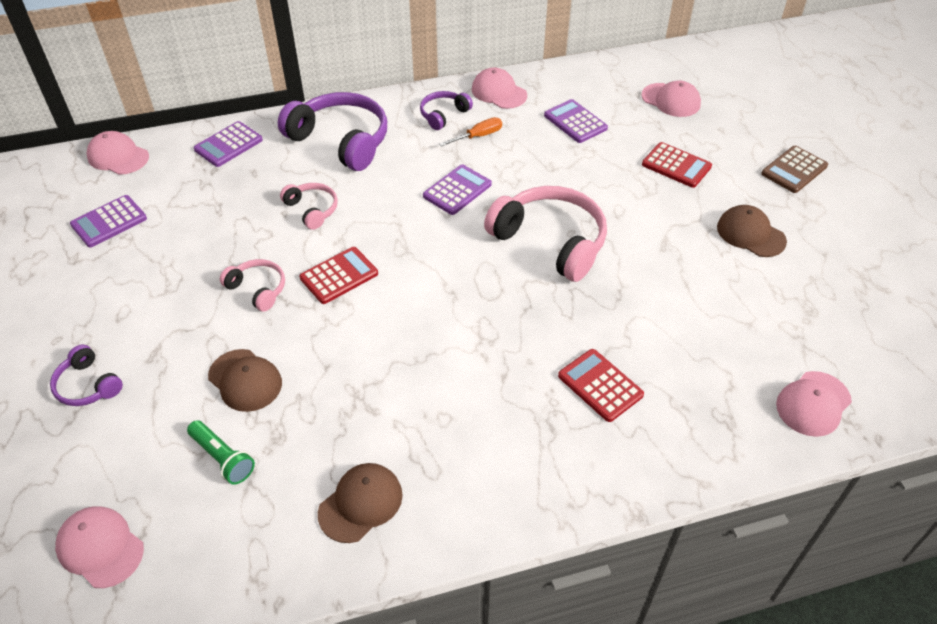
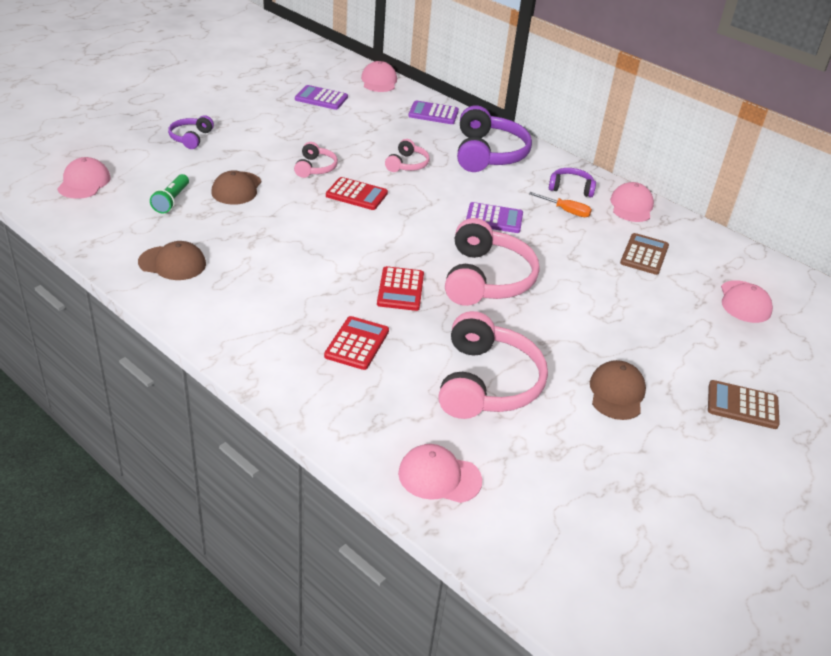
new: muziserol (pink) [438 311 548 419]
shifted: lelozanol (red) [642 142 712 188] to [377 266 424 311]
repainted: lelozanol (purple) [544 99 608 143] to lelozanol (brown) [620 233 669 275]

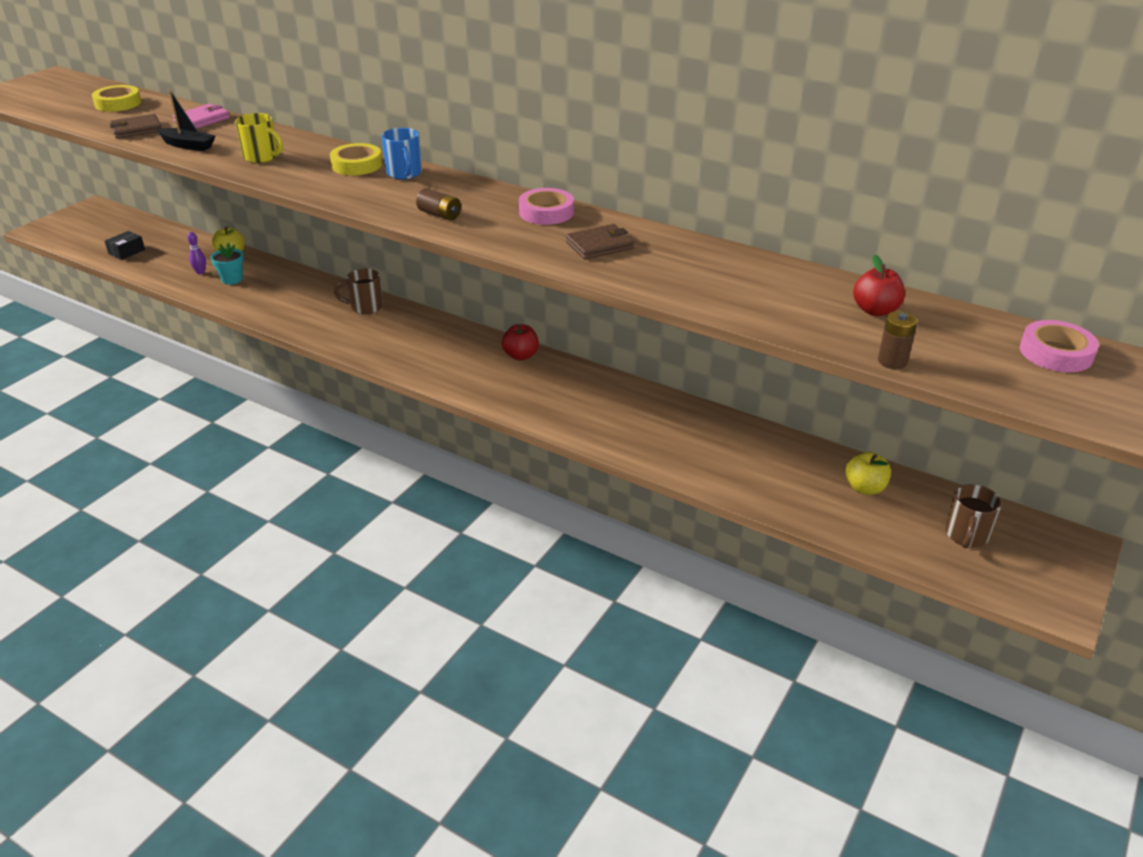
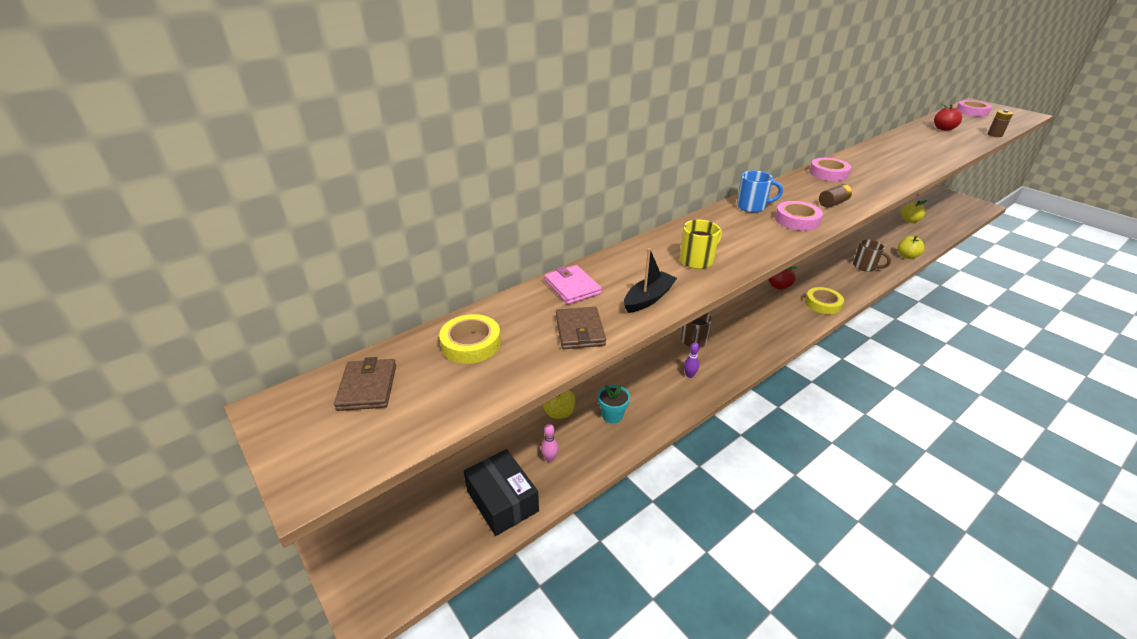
new: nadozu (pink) [775 201 823 231]; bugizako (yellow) [898 236 925 259]; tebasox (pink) [541 424 559 462]
shifted: nadozu (yellow) [330 143 382 175] to [805 287 844 314]; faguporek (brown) [566 224 634 260] to [334 357 396 411]; tebasox (purple) [187 232 206 274] to [684 342 699 378]; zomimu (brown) [945 484 1002 548] to [853 240 891 272]
scaled: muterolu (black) [105 231 145 260] = [464 449 539 536] x1.81

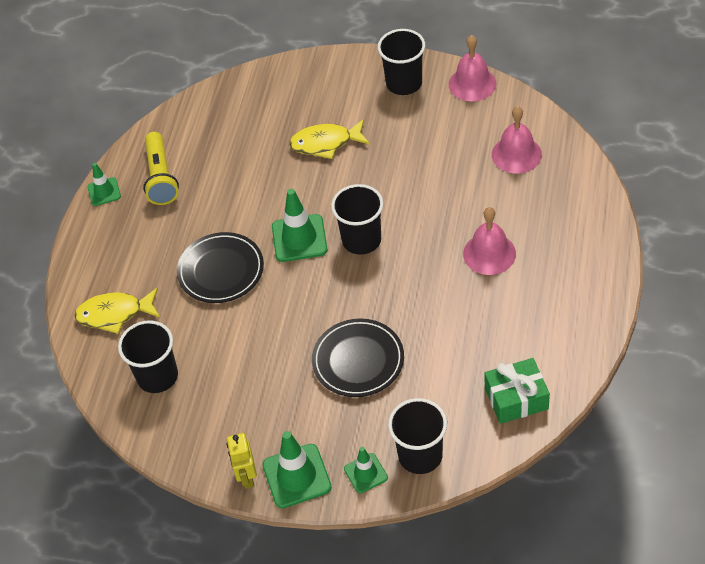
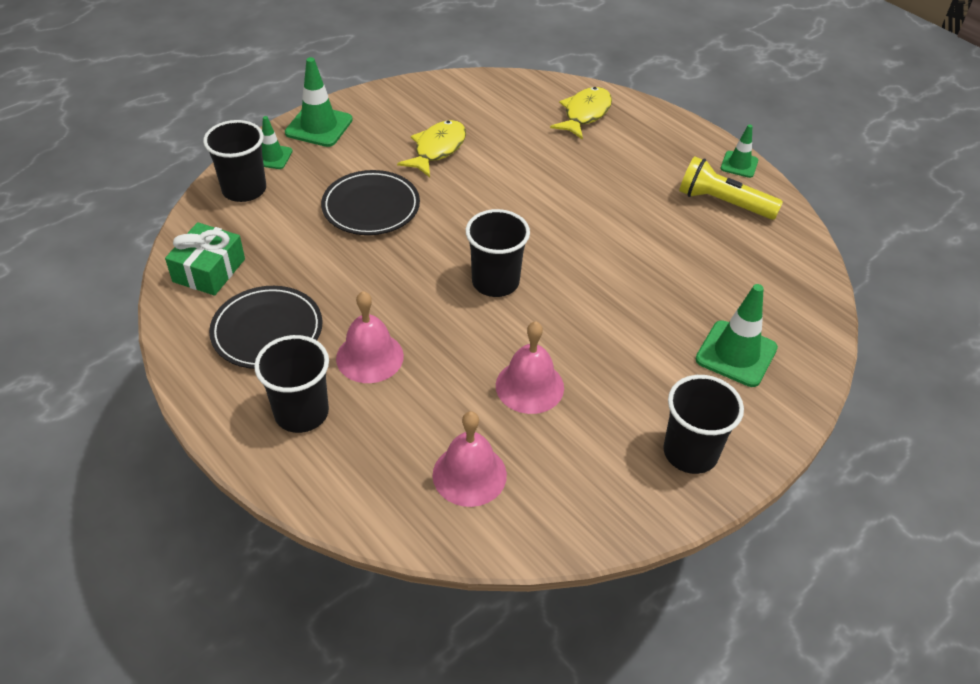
gone: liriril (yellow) [227 433 257 489]
shifted: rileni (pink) [449 35 496 101] to [496 321 564 414]; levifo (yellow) [289 119 370 159] to [397 120 466 177]; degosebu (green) [272 189 327 262] to [696 284 778 387]; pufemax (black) [177 232 264 303] to [209 286 322 369]; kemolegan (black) [118 321 178 393] to [254 335 329 433]

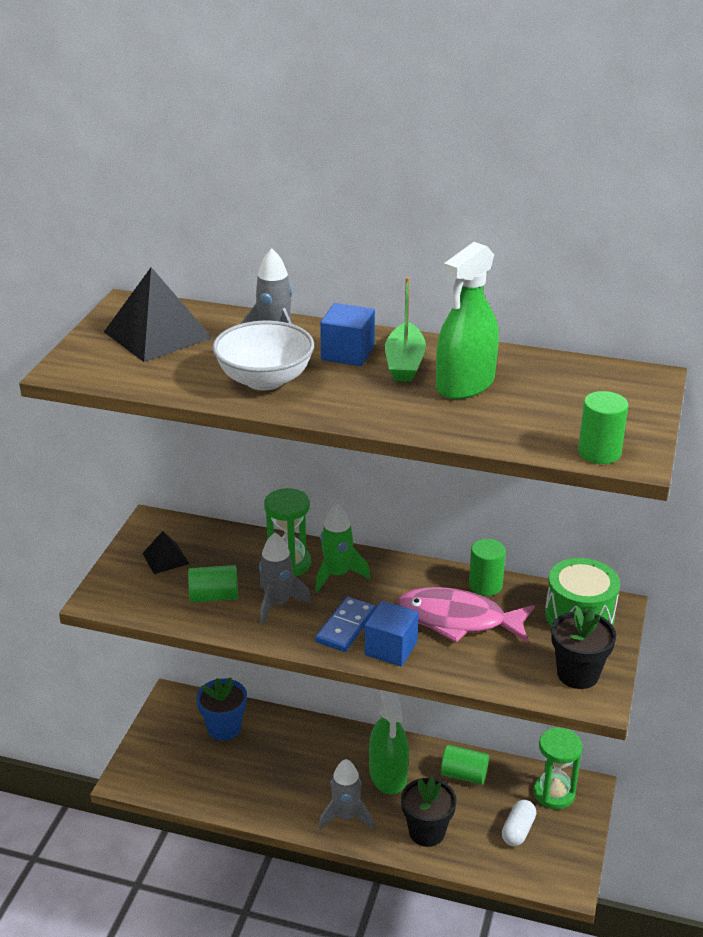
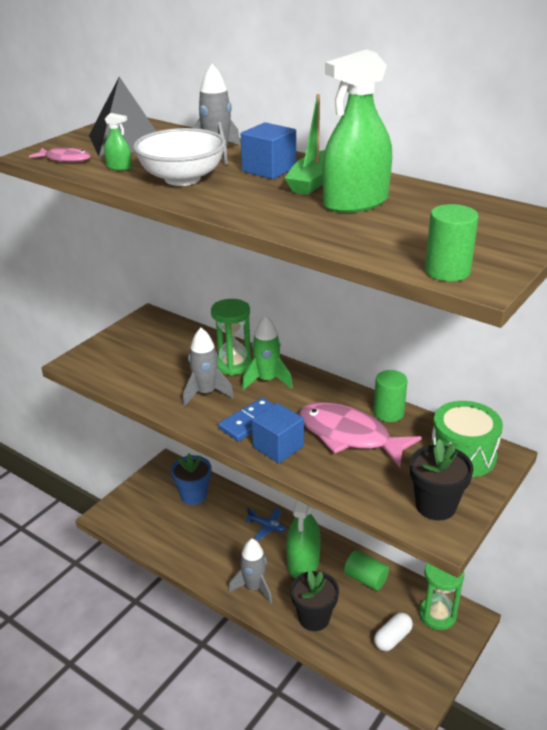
gone: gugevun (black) [142 531 189 574]; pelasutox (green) [188 565 238 602]
new: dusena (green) [104 113 132 171]; levifo (pink) [29 148 91 162]; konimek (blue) [245 508 286 540]

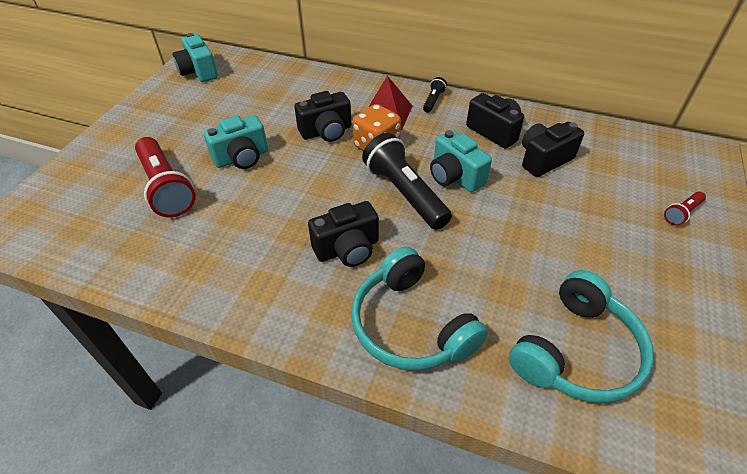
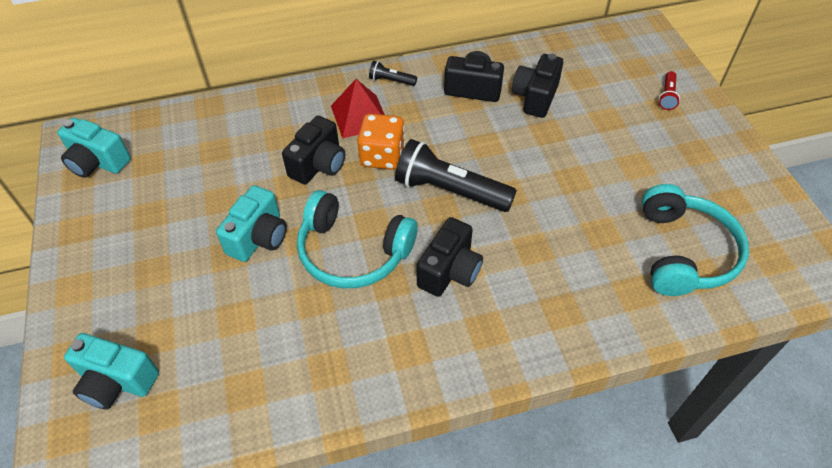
gone: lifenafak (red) [135 137 196 218]
shifted: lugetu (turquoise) [430 130 492 192] to [64 333 159 409]; muziserol (turquoise) [351 246 488 371] to [297 190 418 288]
rotated: lifenafak (black) [423 77 447 113] = [369 61 417 86] 60 degrees counterclockwise

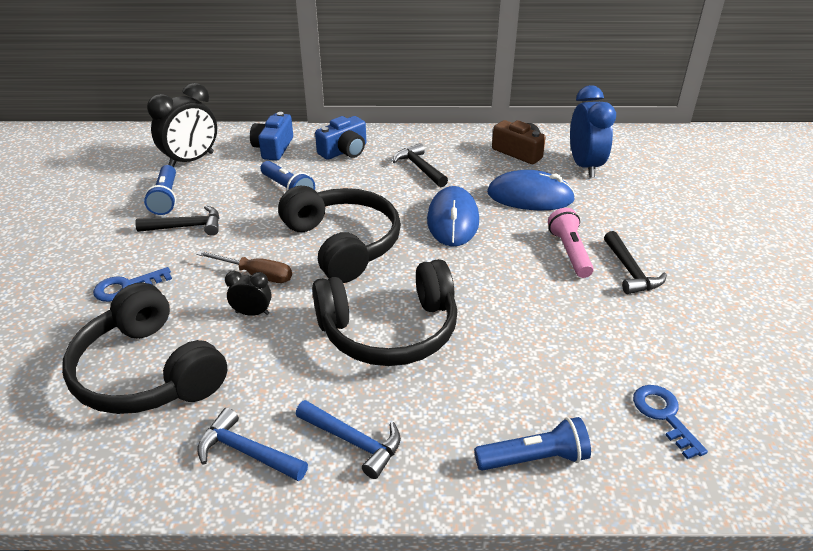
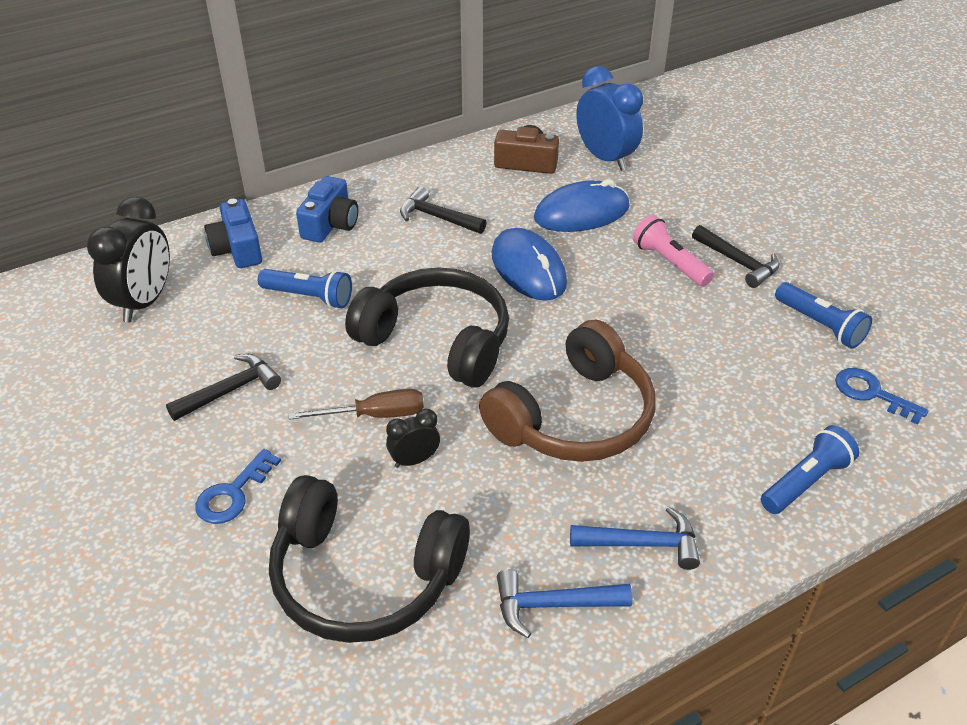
shifted: lifenafak (blue) [144 165 176 215] to [775 282 872 349]
repainted: muziserol (black) [312 259 457 366] to muziserol (brown) [479 319 656 462]

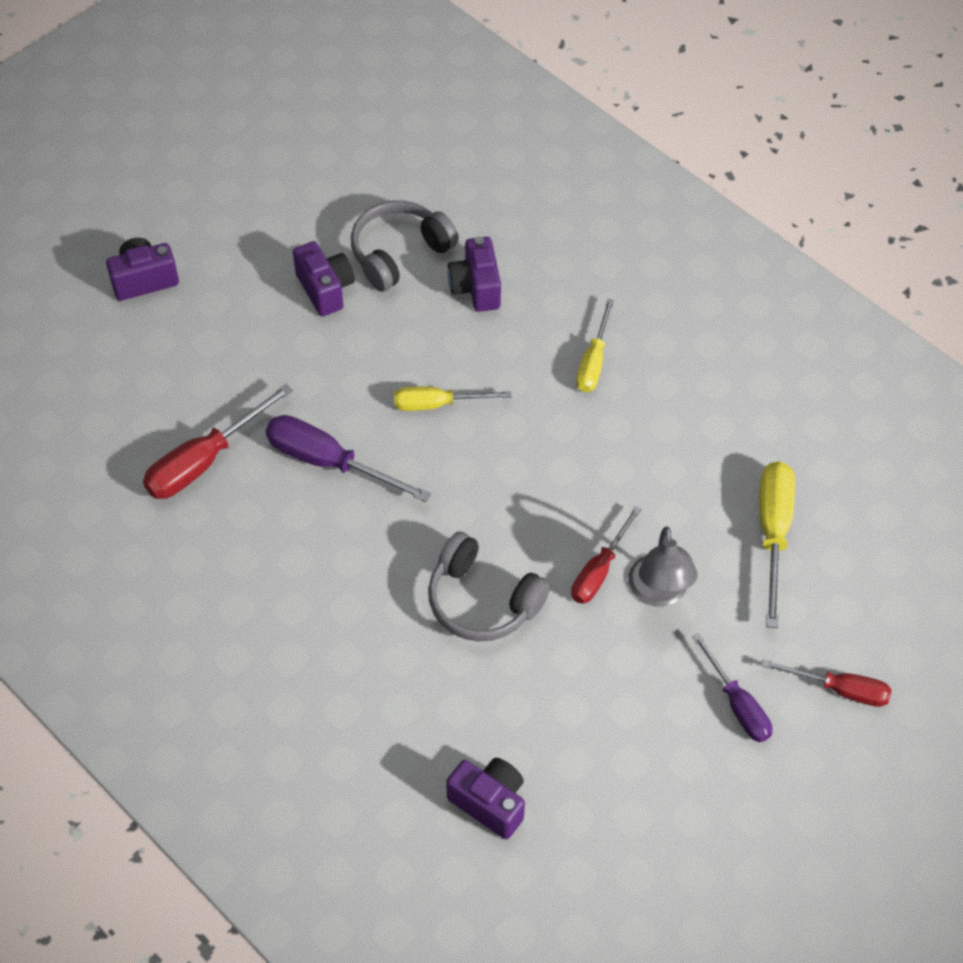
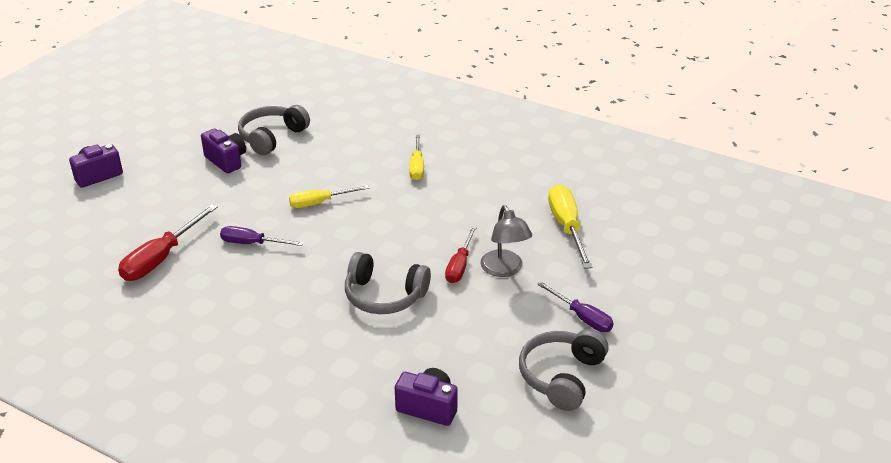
gone: lugetu (purple) [448 237 501 312]; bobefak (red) [761 659 891 707]
new: muziserol (grey) [519 329 609 411]
scaled: bobefak (purple) [266 415 431 502] = [220 226 304 246] x0.66

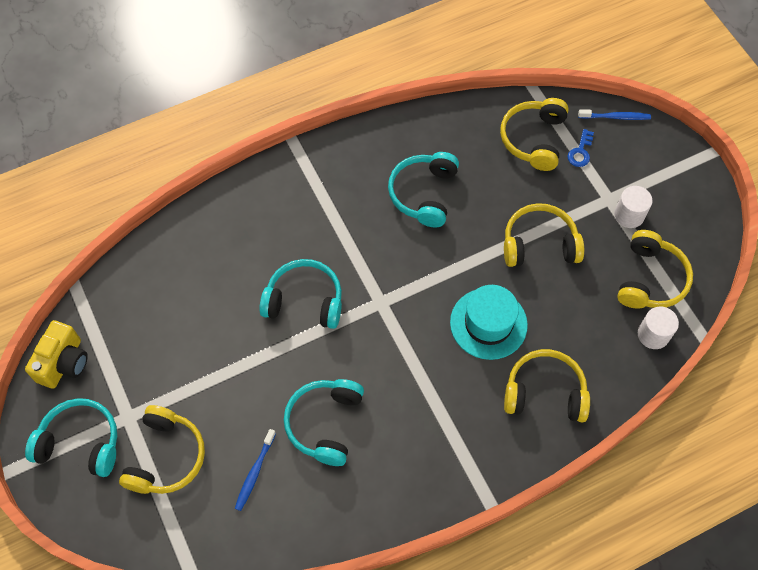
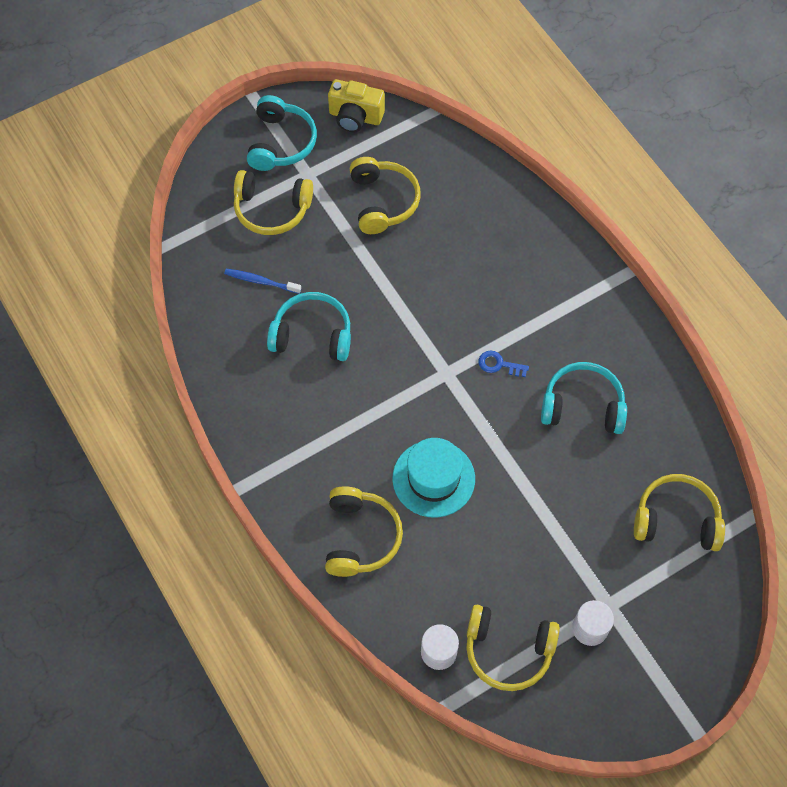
gone: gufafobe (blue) [578 109 651 120]; muziserol (turquoise) [259 259 342 329]
shifted: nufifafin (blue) [567 129 594 167] to [478 351 529 377]; muziserol (yellow) [504 203 584 267] to [350 157 421 234]

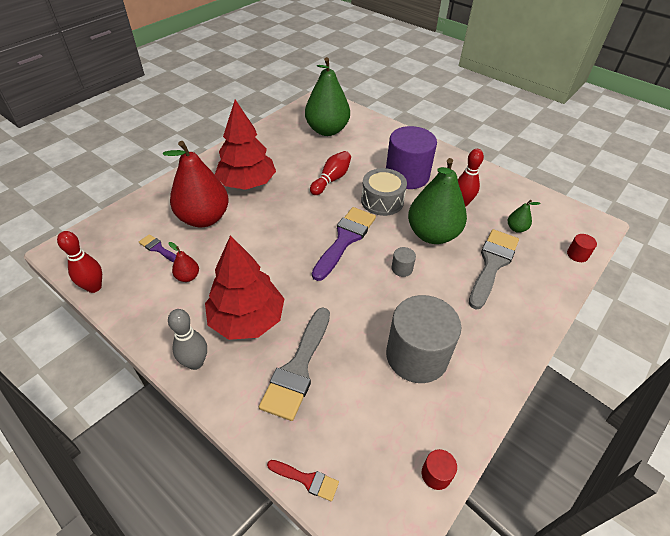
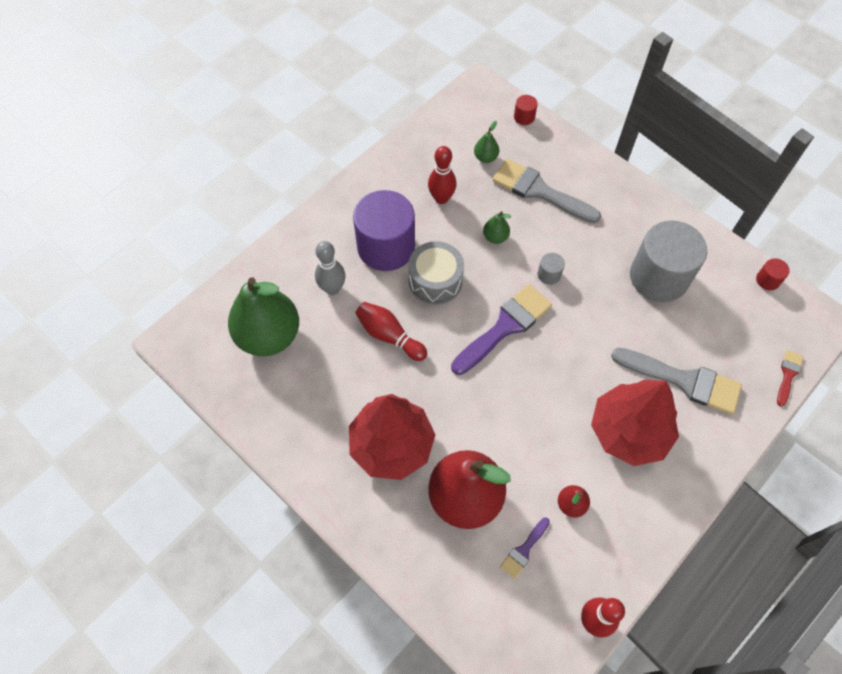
shifted: tebasox (grey) [168 309 207 370] to [315 241 346 295]
rotated: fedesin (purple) [312 207 376 281] = [451 284 552 375] 105 degrees clockwise
scaled: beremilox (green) [408 158 467 244] = [483 211 511 244] x0.42

